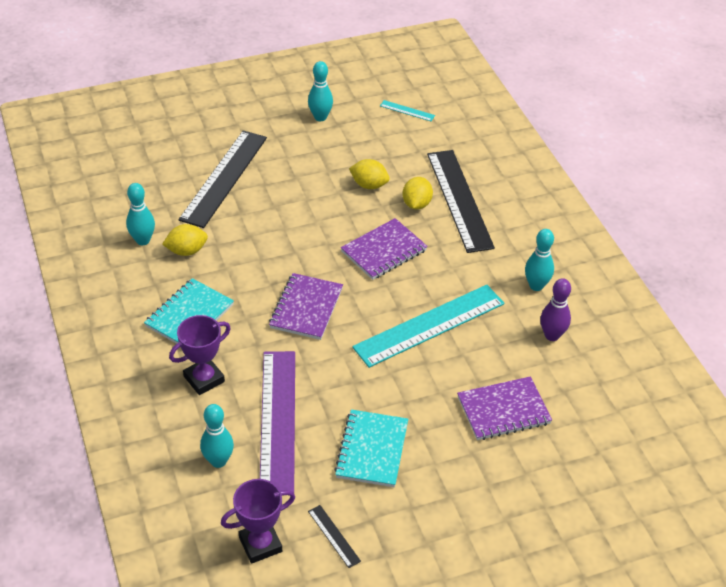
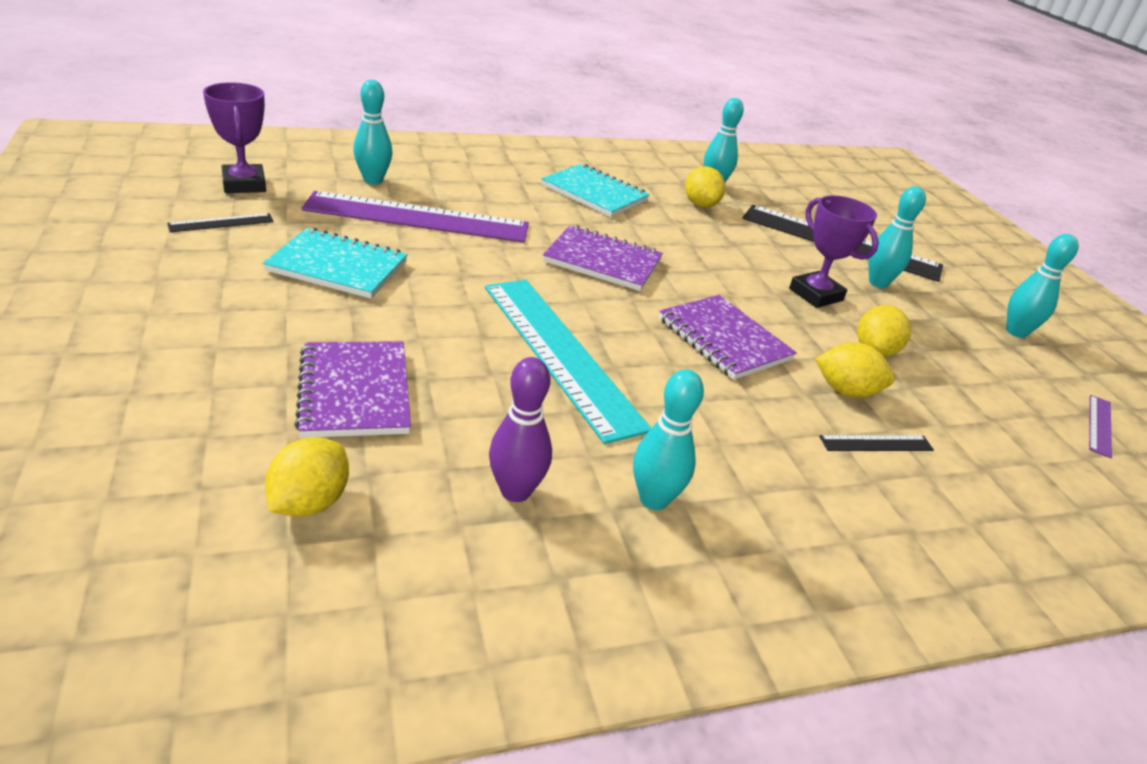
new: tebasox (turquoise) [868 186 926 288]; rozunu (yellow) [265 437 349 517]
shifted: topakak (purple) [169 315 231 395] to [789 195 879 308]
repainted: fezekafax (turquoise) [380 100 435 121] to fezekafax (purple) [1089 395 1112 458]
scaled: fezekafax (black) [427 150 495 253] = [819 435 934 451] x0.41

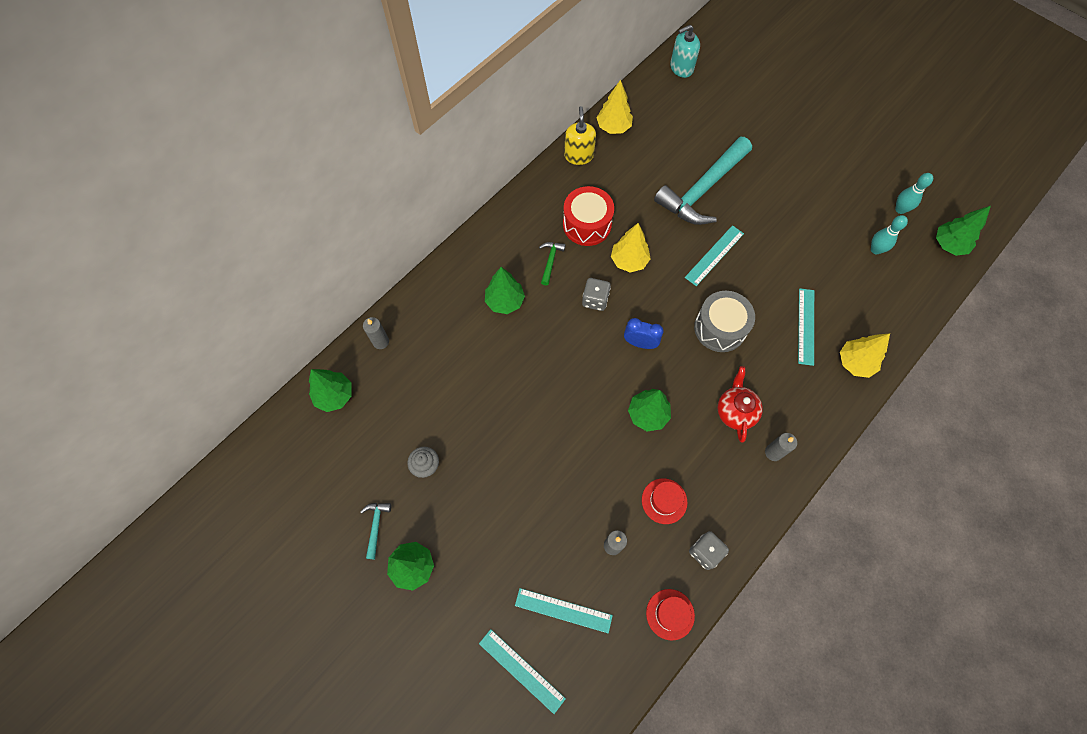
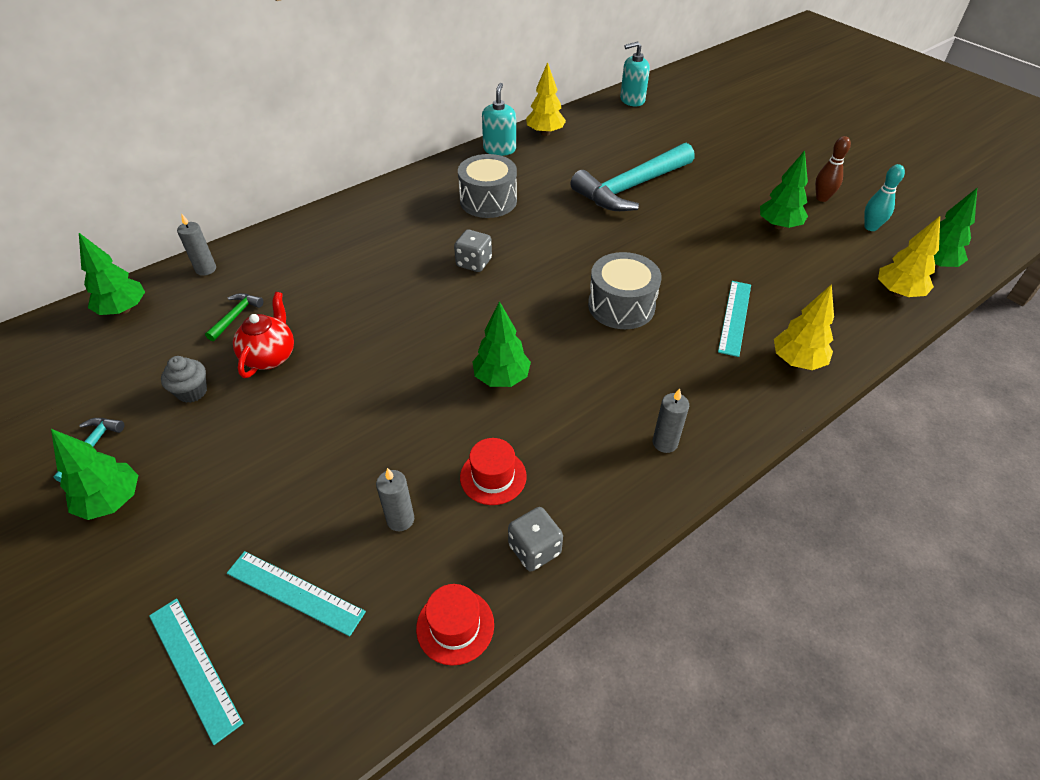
gone: tebasox (turquoise) [871 215 908 255]; fezekafax (turquoise) [685 225 744 286]; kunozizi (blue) [624 318 664 349]
new: tebasox (brown) [815 136 851 202]
shifted: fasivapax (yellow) [611 223 650 273] to [878 216 940 297]; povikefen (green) [539 242 566 286] to [205 293 263 341]; fasivapax (green) [485 267 525 314] to [760 150 808 230]; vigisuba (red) [717 366 763 442] to [233 292 294 378]
repainted: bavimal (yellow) [564 106 596 165] to bavimal (turquoise) [482 83 516 156]; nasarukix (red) [563 186 614 246] to nasarukix (grey) [458 154 517 218]

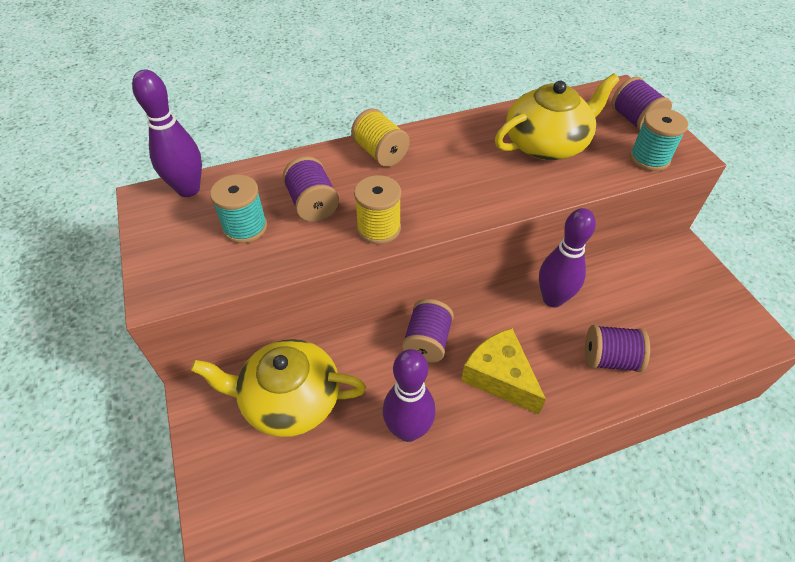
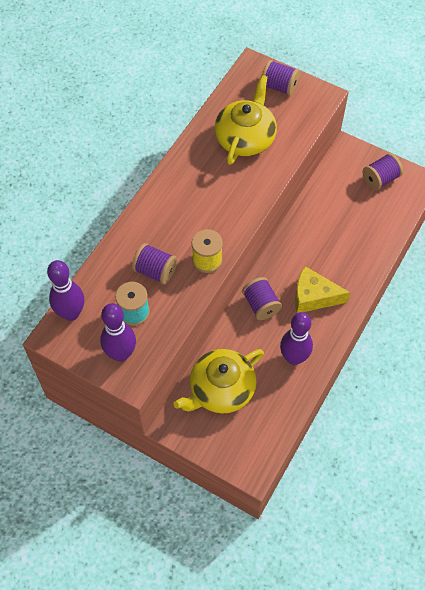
gone: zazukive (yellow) [351 108 410 167]; zazukive (turquoise) [630 108 688 171]
shifted: tebasox (purple) [539 208 596 307] to [100 303 136 362]; zazukive (purple) [585 325 650 372] to [363 153 403 190]

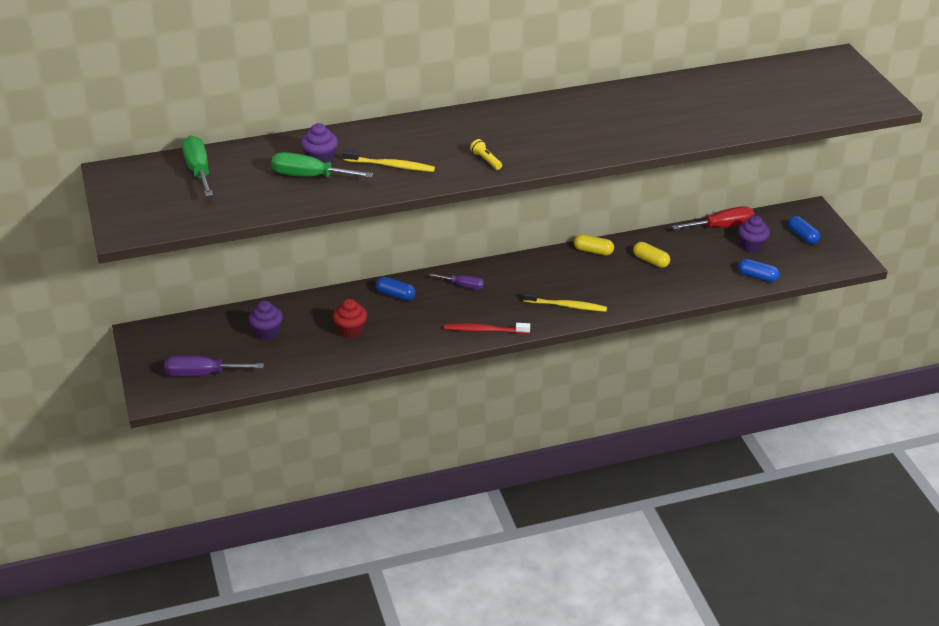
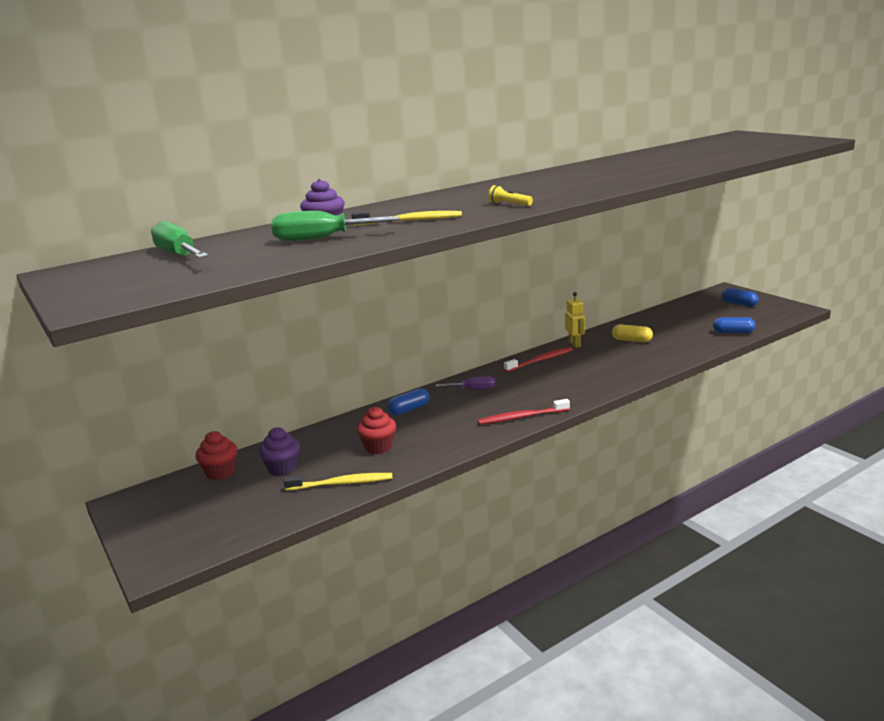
gone: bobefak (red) [672 206 755 230]; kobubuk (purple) [738 215 770 253]; bobefak (purple) [164 355 264 377]
new: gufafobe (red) [504 347 573 372]; kobubuk (red) [196 431 237 480]
shifted: gufafobe (yellow) [523 292 607 312] to [283 473 392 491]
swapped: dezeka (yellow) [574 234 614 255] to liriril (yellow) [565 292 585 348]
rotated: dezeka (blue) [376 277 415 301] = [387 388 429 415] 45 degrees counterclockwise

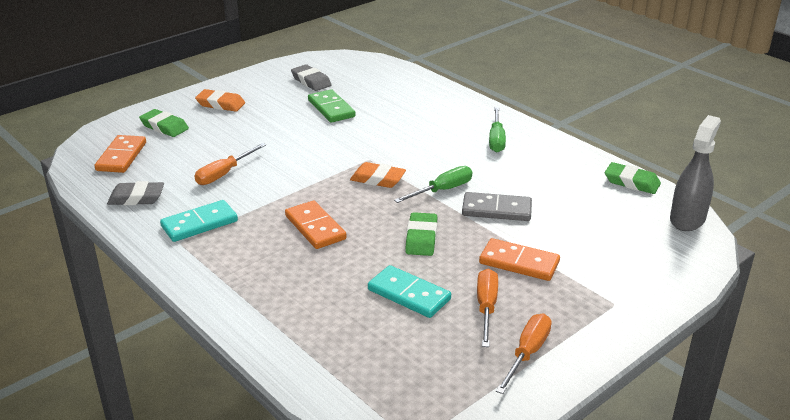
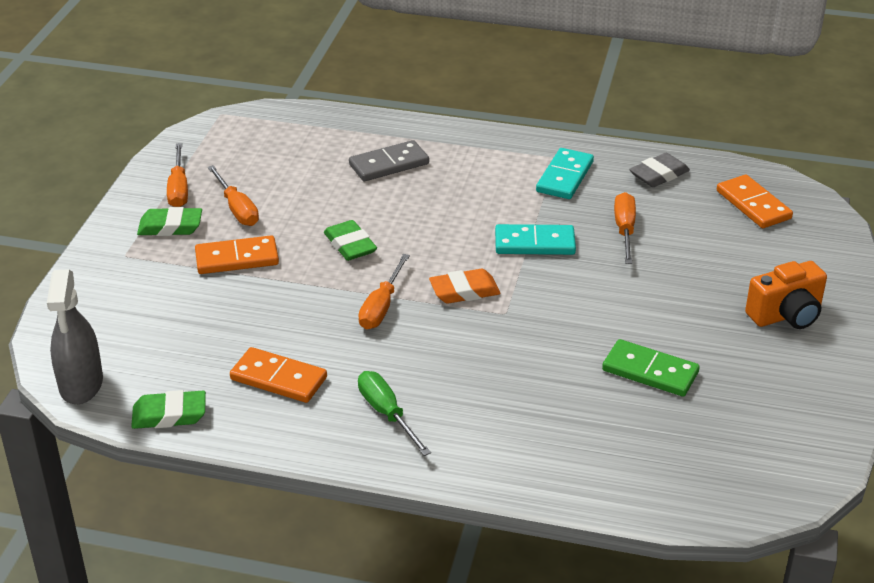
gone: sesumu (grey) [291 64 332 91]
shifted: sesumu (green) [139 109 189 137] to [137 207 202 236]; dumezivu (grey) [462 192 532 221] to [349 140 429 181]; dumezivu (orange) [285 200 347 249] to [230 347 327 403]; dumezivu (turquoise) [368 265 451 318] to [495 224 576 255]
swapped: sesumu (orange) [195 89 245 112] to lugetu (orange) [745 261 827 329]
repainted: bobefak (green) [394 166 472 203] to bobefak (orange) [358 254 410 329]

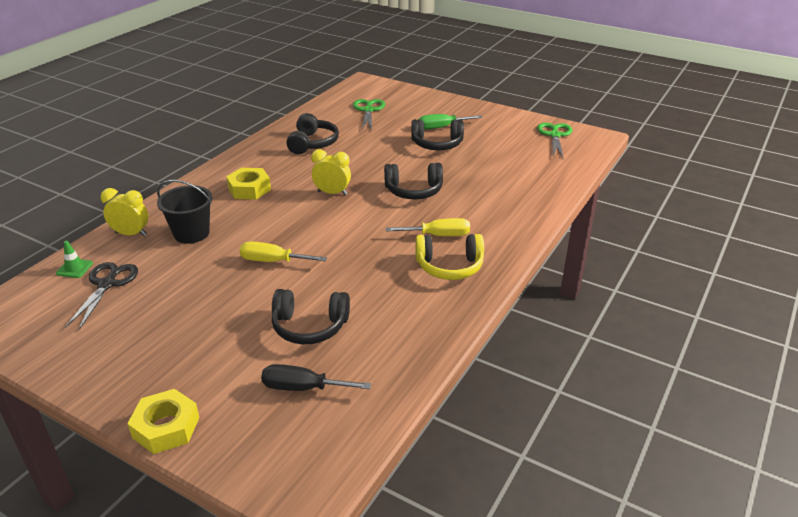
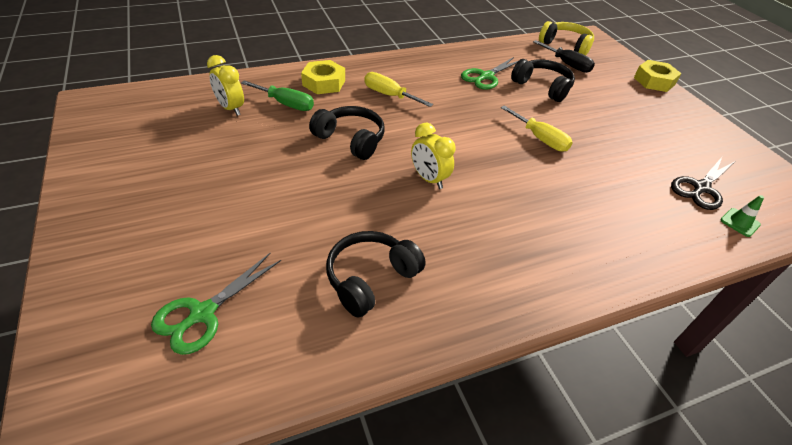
gone: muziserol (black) [411 119 464 150]; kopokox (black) [157 180 212 244]
shifted: bobefak (green) [418 114 482 129] to [241 80 314 111]; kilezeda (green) [537 123 572 159] to [461 57 518 90]; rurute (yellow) [226 168 271 200] to [301 60 345 94]; kunozizi (yellow) [100 188 148 236] to [207 55 244 116]; muziserol (yellow) [415 234 484 280] to [539 21 594 55]

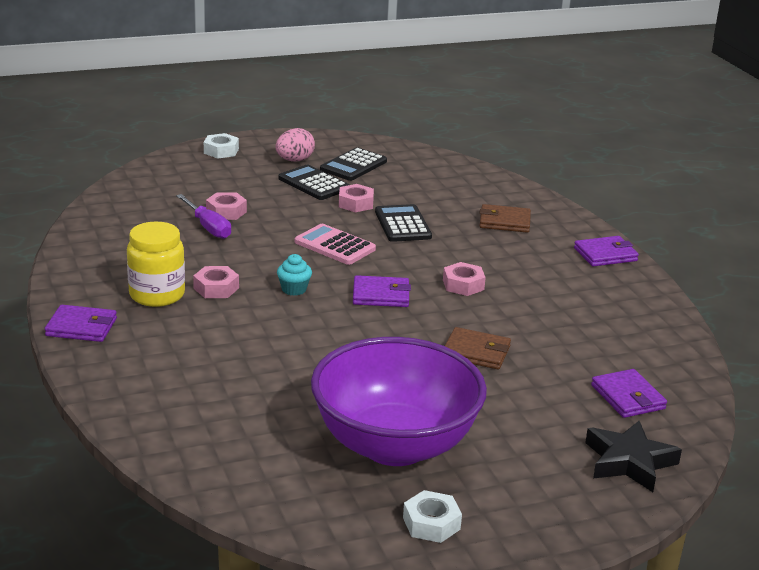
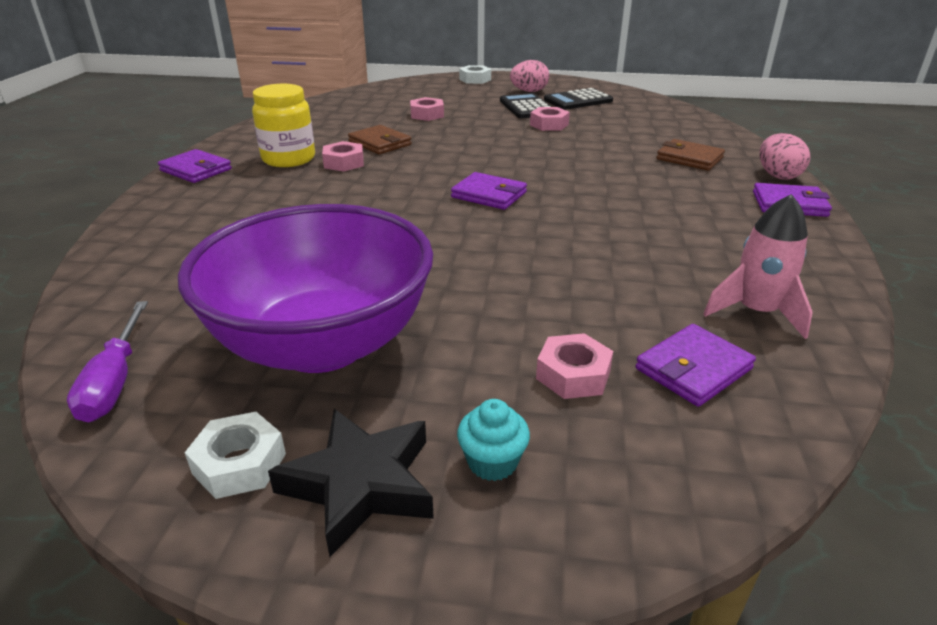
gone: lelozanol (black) [375 204 432 242]; lelozanol (pink) [295 224 376 265]
new: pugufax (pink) [760 133 810 179]; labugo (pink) [703 194 813 339]
shifted: bobefak (purple) [176 194 231 239] to [67 301 148 422]; kobubuk (turquoise) [277 254 312 296] to [457 399 530 481]; rurute (pink) [443 262 486 296] to [536 333 613 399]; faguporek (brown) [445 327 511 369] to [348 125 412 154]; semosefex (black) [585 421 682 492] to [268 409 434 557]
rotated: faguporek (purple) [591 369 667 418] = [635 324 756 407] 45 degrees clockwise

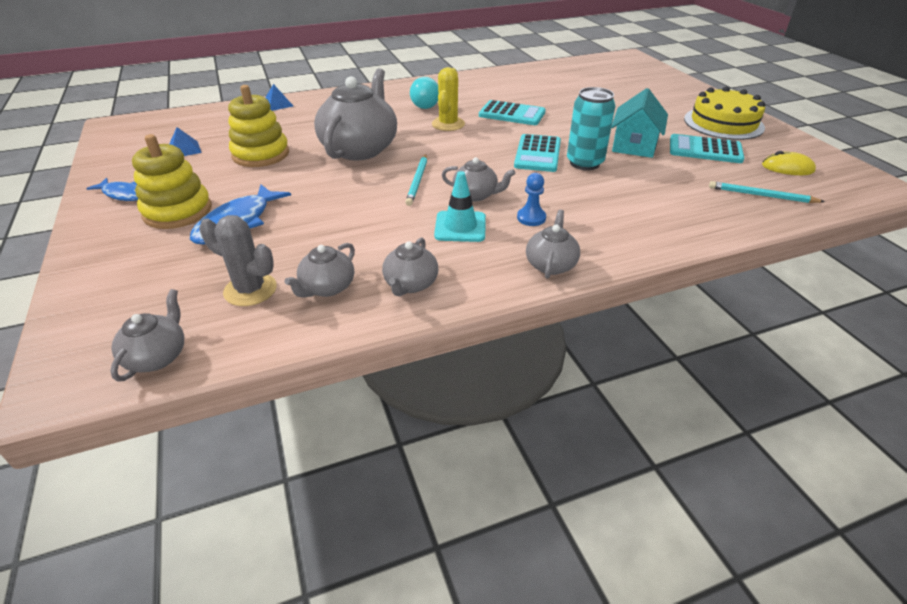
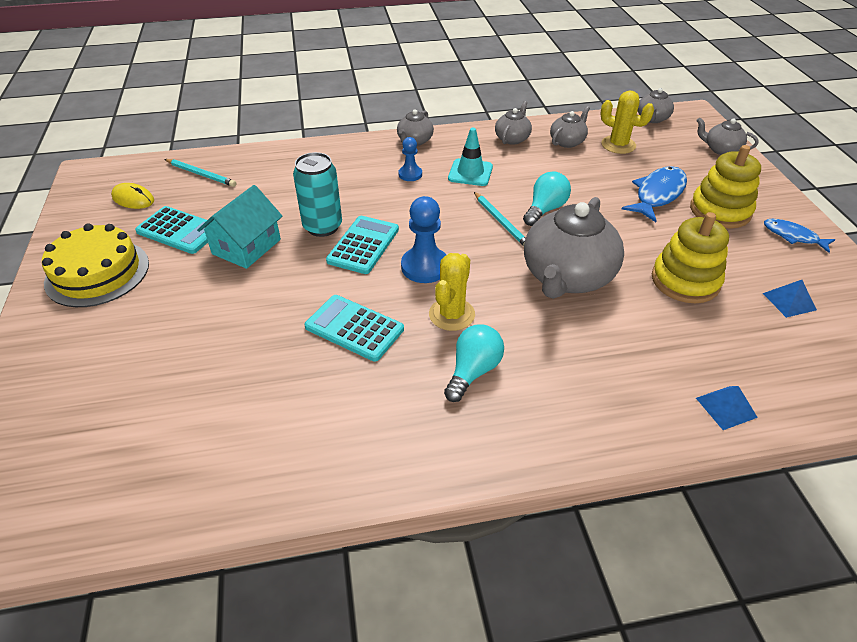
new: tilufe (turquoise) [523 171 571 226]; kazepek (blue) [401 196 446 283]
shifted: vigisuba (grey) [442 157 515 201] to [696 117 758 155]
repainted: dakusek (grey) [199 215 277 306] to dakusek (yellow) [600 90 654 154]
rotated: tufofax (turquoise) [405 154 427 206] = [474 192 525 246] 135 degrees clockwise

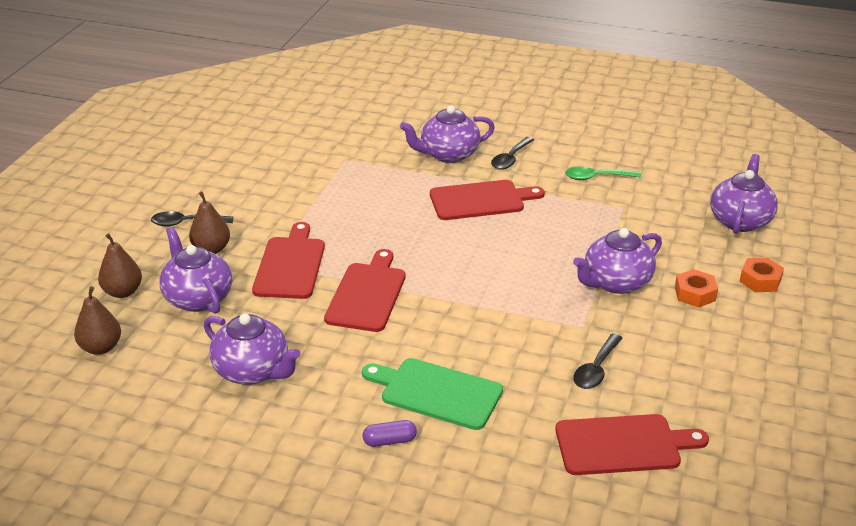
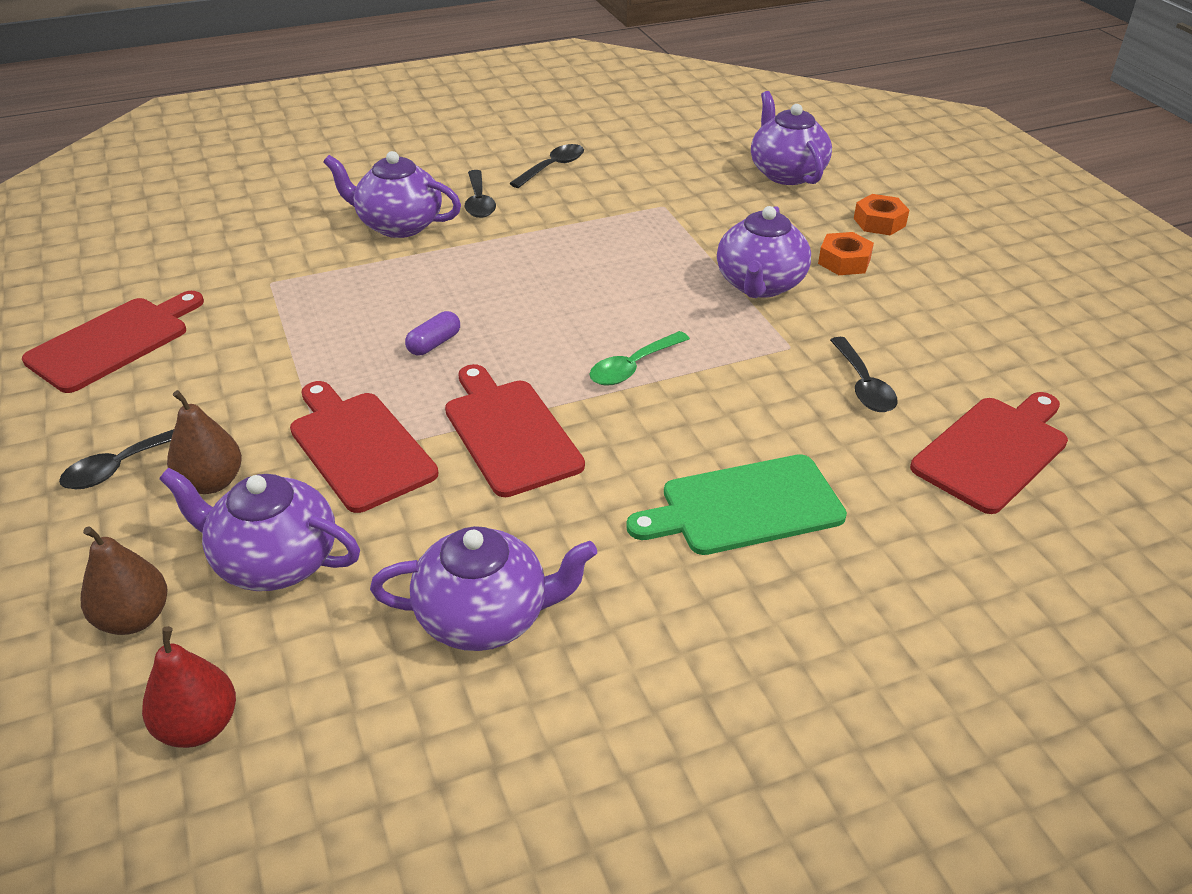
new: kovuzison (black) [509 144 584 188]
shifted: kovuzison (green) [565 166 641 180] to [590 331 690 386]; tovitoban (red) [430 180 545 220] to [22 291 204 393]; dezeka (purple) [363 420 417 447] to [405 311 460 355]
repainted: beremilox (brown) [74 286 121 355] to beremilox (red) [142 626 236 748]
rotated: vigisuba (purple) [400 105 495 163] = [323 151 461 238] 75 degrees clockwise

